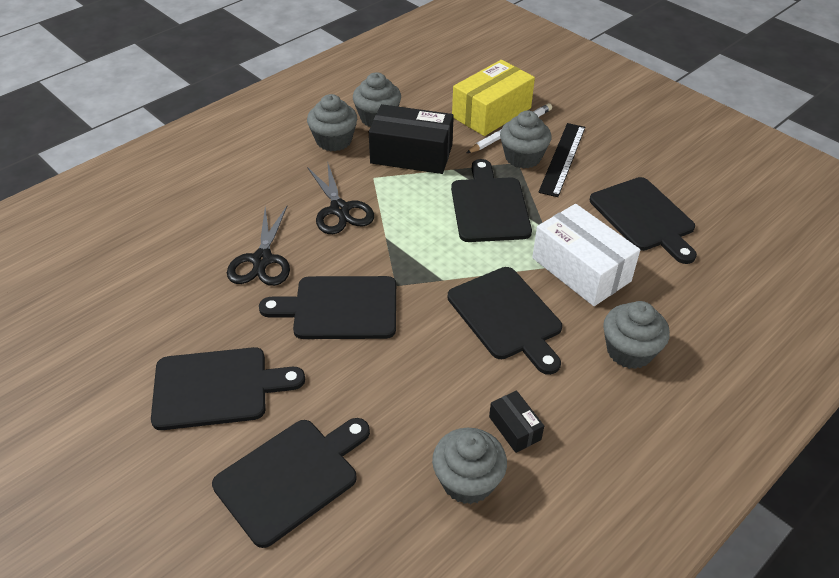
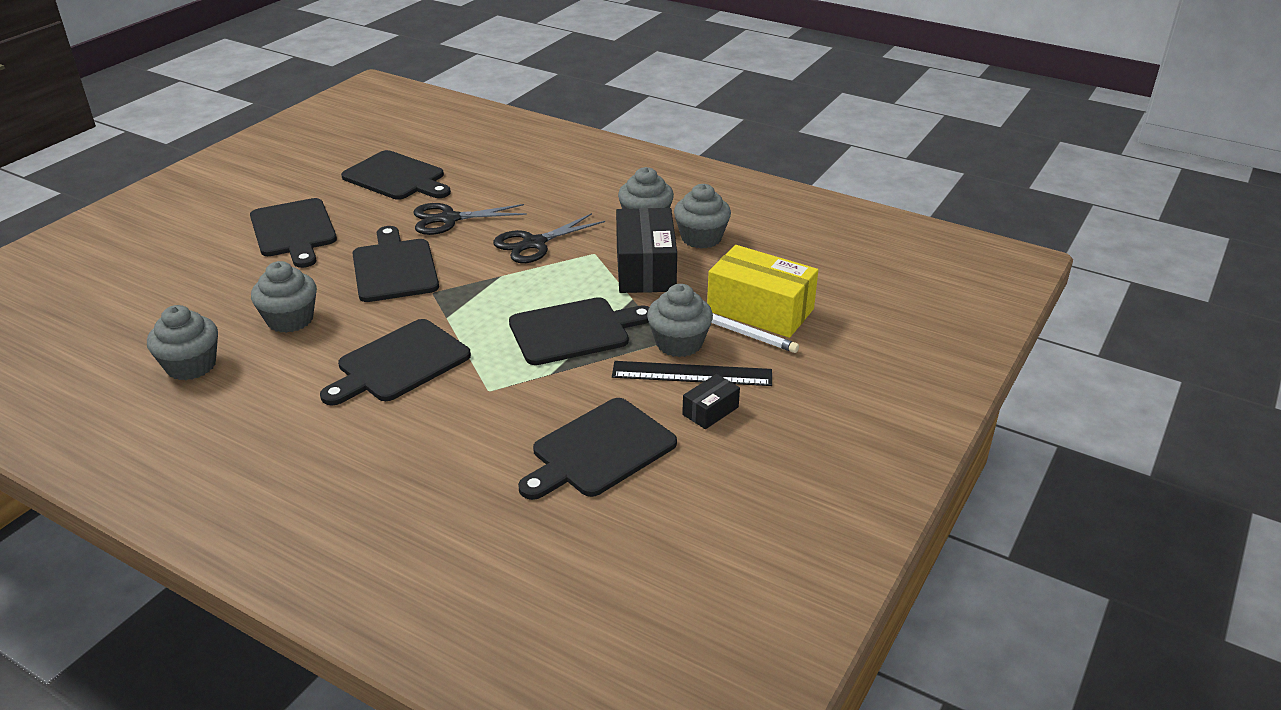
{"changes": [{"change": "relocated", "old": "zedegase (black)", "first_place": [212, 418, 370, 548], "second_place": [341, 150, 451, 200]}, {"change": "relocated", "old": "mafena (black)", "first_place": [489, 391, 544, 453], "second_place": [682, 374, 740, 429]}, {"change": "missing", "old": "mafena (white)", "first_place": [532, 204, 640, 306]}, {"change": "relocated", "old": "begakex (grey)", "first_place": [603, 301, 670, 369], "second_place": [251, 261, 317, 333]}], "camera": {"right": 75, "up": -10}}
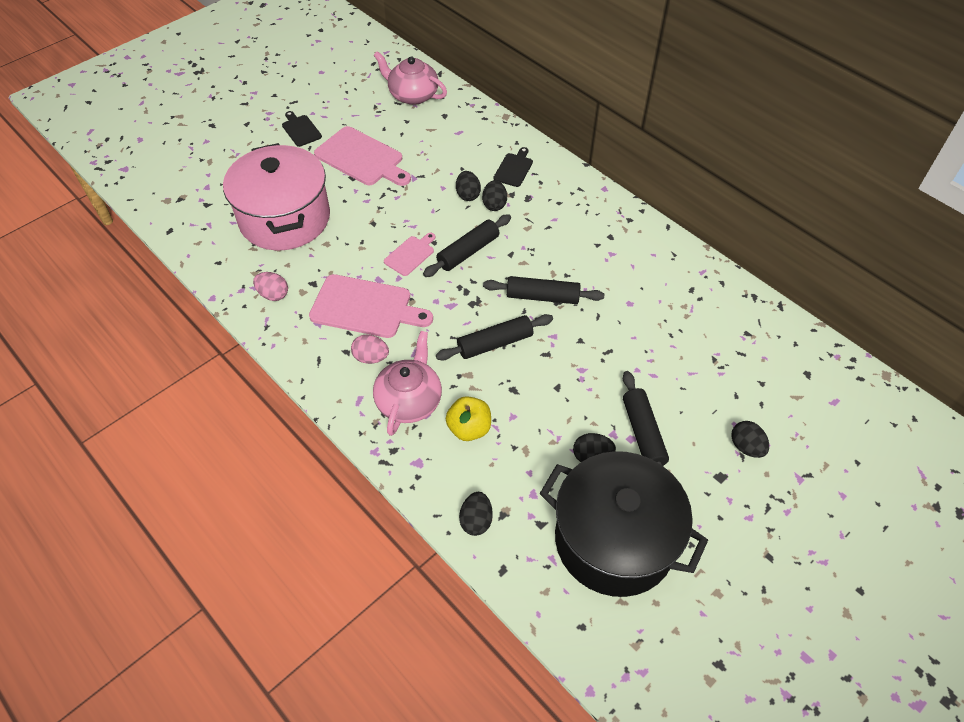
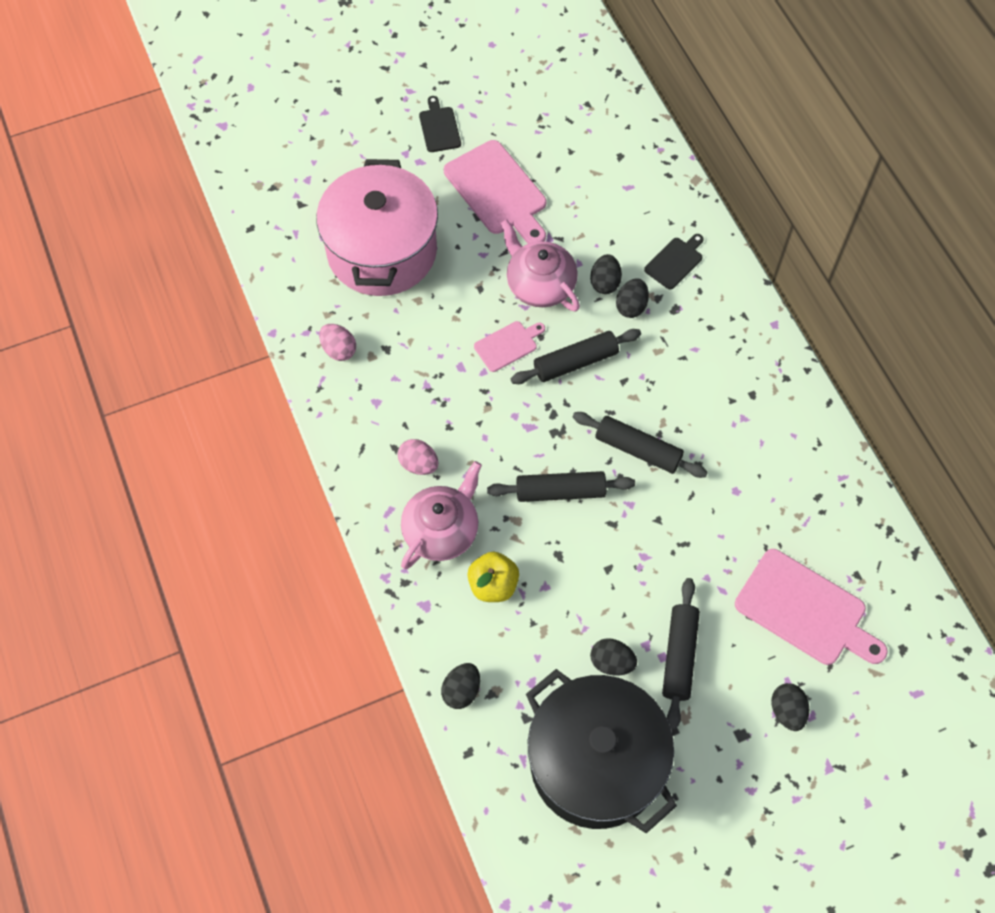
{"changes": [{"change": "relocated", "old": "zedegase (pink)", "first_place": [309, 274, 433, 338], "second_place": [735, 549, 888, 665]}, {"change": "relocated", "old": "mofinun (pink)", "first_place": [374, 51, 447, 105], "second_place": [500, 219, 580, 311]}], "camera": {"right": 20, "up": 10}}
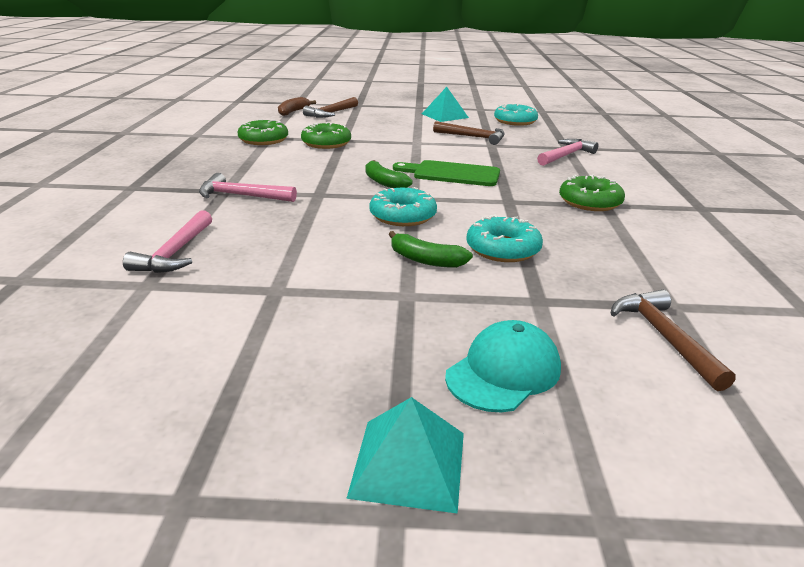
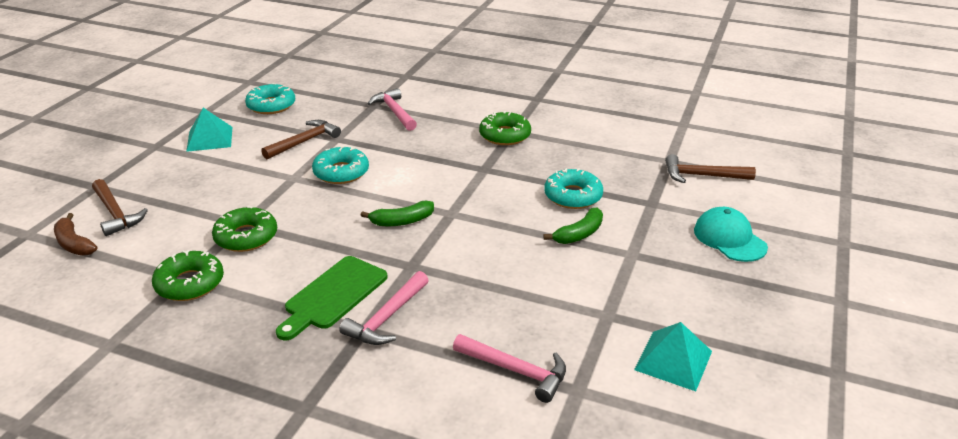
{"changes": [{"change": "relocated", "old": "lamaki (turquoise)", "first_place": [346, 397, 464, 514], "second_place": [634, 322, 712, 391]}, {"change": "relocated", "old": "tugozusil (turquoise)", "first_place": [369, 187, 437, 226], "second_place": [312, 146, 369, 184]}, {"change": "relocated", "old": "zedegase (green)", "first_place": [393, 160, 500, 186], "second_place": [276, 256, 388, 340]}], "camera": {"right": -70, "up": 5}}
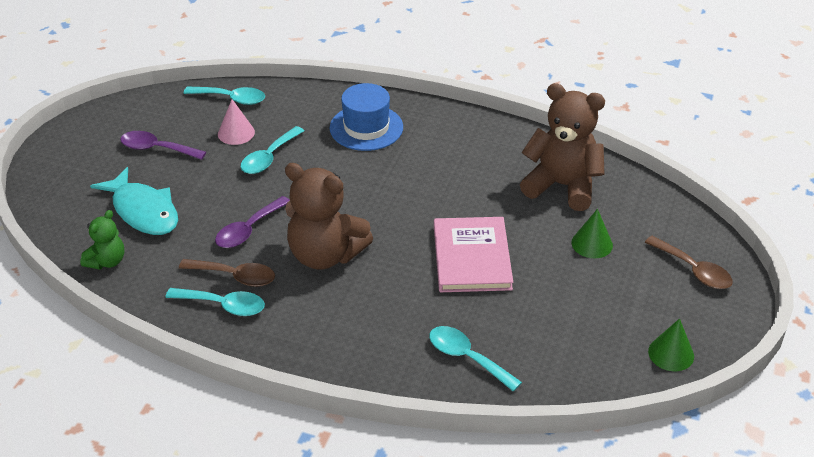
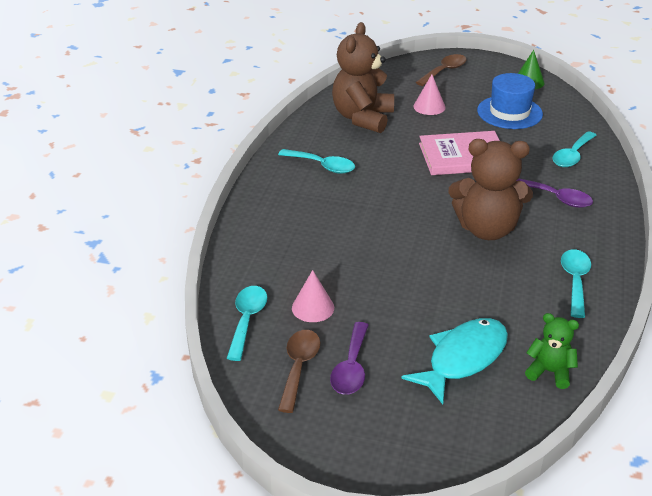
{"changes": [{"change": "relocated", "old": "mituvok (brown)", "first_place": [179, 259, 275, 287], "second_place": [278, 330, 321, 413]}, {"change": "relocated", "old": "mituvok (purple)", "first_place": [215, 196, 290, 248], "second_place": [517, 178, 593, 208]}, {"change": "relocated", "old": "mituvok (turquoise)", "first_place": [240, 126, 304, 174], "second_place": [278, 149, 355, 174]}, {"change": "spun", "old": "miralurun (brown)", "first_place": [285, 163, 373, 269], "second_place": [448, 139, 533, 240], "degrees": 75}, {"change": "relocated", "old": "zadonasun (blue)", "first_place": [330, 83, 403, 151], "second_place": [477, 73, 543, 129]}, {"change": "colour", "old": "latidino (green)", "new": "latidino (pink)", "first_place": [571, 209, 613, 258], "second_place": [413, 74, 446, 115]}], "camera": {"right": -95, "up": -5}}
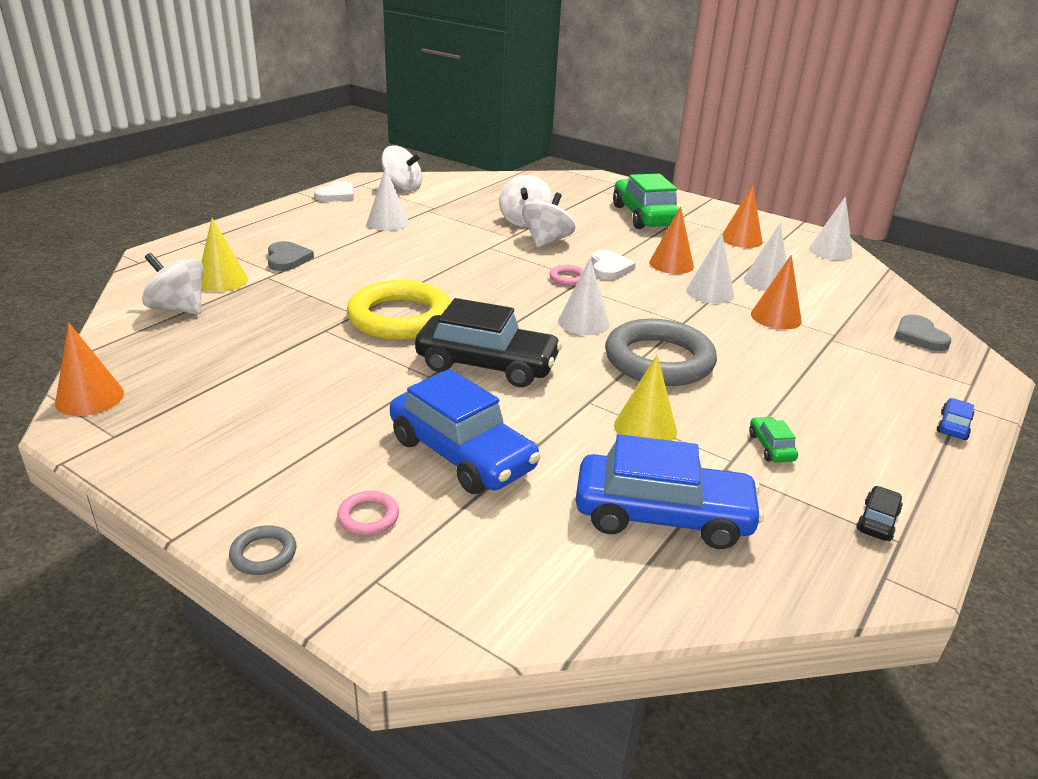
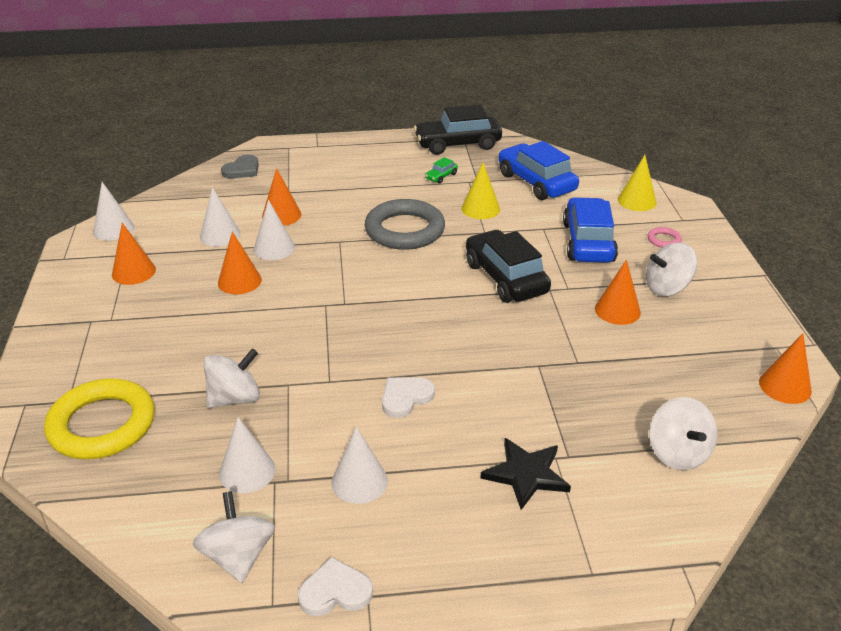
{"changes": [{"change": "relocated", "old": "latidino (yellow)", "first_place": [201, 218, 248, 292], "second_place": [618, 155, 656, 211]}, {"change": "missing", "old": "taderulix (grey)", "first_place": [229, 525, 296, 575]}, {"change": "exchanged", "old": "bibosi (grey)", "new": "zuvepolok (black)", "first_place": [268, 241, 314, 271], "second_place": [480, 438, 571, 510]}, {"change": "relocated", "old": "taderulix (yellow)", "first_place": [347, 280, 451, 340], "second_place": [44, 378, 155, 459]}, {"change": "relocated", "old": "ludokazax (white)", "first_place": [522, 193, 575, 248], "second_place": [646, 243, 697, 296]}, {"change": "missing", "old": "taderulix (pink)", "first_place": [550, 265, 584, 286]}, {"change": "relocated", "old": "latidino (white)", "first_place": [558, 258, 609, 335], "second_place": [219, 417, 275, 493]}, {"change": "relocated", "old": "bibosi (white)", "first_place": [591, 250, 636, 280], "second_place": [382, 378, 435, 418]}, {"change": "missing", "old": "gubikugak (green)", "first_place": [613, 174, 679, 229]}, {"change": "size", "old": "gubikugak (black)", "first_place": [856, 486, 903, 541], "second_place": [414, 104, 502, 155], "factor": 2.41}, {"change": "missing", "old": "gubikugak (blue)", "first_place": [937, 398, 974, 440]}, {"change": "appeared", "new": "latidino (orange)", "second_place": [595, 260, 641, 325]}], "camera": {"right": -130, "up": 5}}
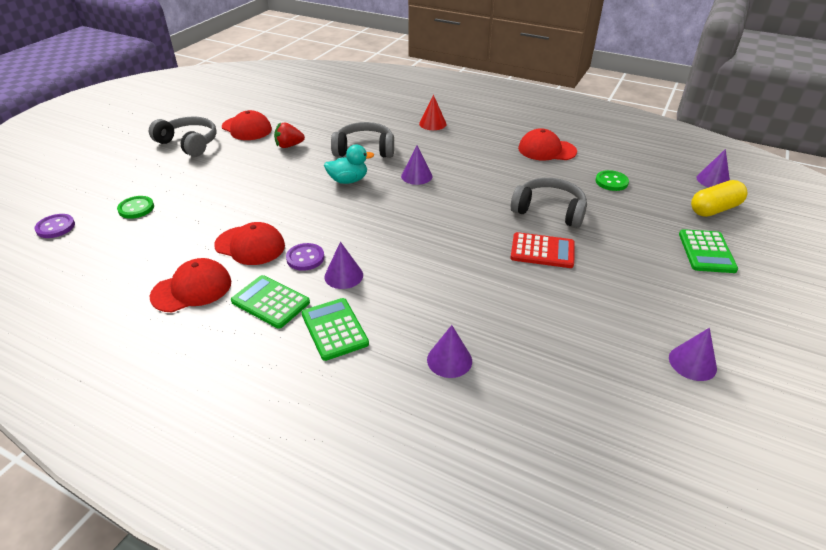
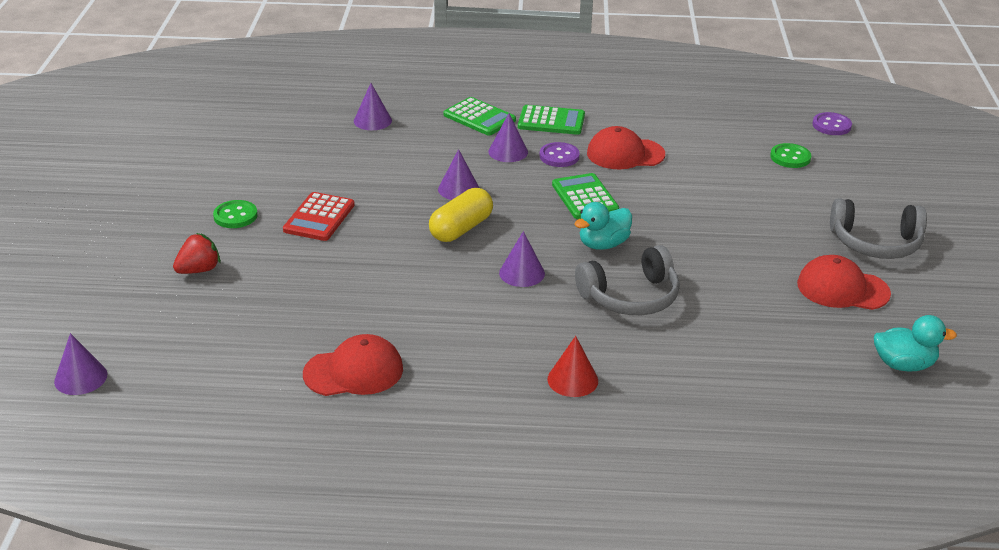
{"changes": [{"change": "missing", "old": "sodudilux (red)", "first_place": [150, 258, 231, 312]}, {"change": "relocated", "old": "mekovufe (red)", "first_place": [274, 122, 305, 148], "second_place": [173, 233, 221, 274]}, {"change": "missing", "old": "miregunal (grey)", "first_place": [511, 178, 587, 228]}, {"change": "spun", "old": "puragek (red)", "first_place": [511, 232, 575, 268], "second_place": [283, 192, 355, 241], "degrees": -60}, {"change": "relocated", "old": "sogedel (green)", "first_place": [595, 170, 629, 191], "second_place": [213, 200, 258, 228]}, {"change": "relocated", "old": "latidino (purple)", "first_place": [669, 328, 717, 381], "second_place": [438, 149, 479, 200]}, {"change": "relocated", "old": "puragek (green)", "first_place": [679, 229, 738, 273], "second_place": [552, 173, 619, 219]}, {"change": "relocated", "old": "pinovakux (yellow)", "first_place": [691, 180, 747, 217], "second_place": [429, 188, 493, 242]}, {"change": "appeared", "new": "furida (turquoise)", "second_place": [874, 315, 957, 371]}], "camera": {"right": 155, "up": -5}}
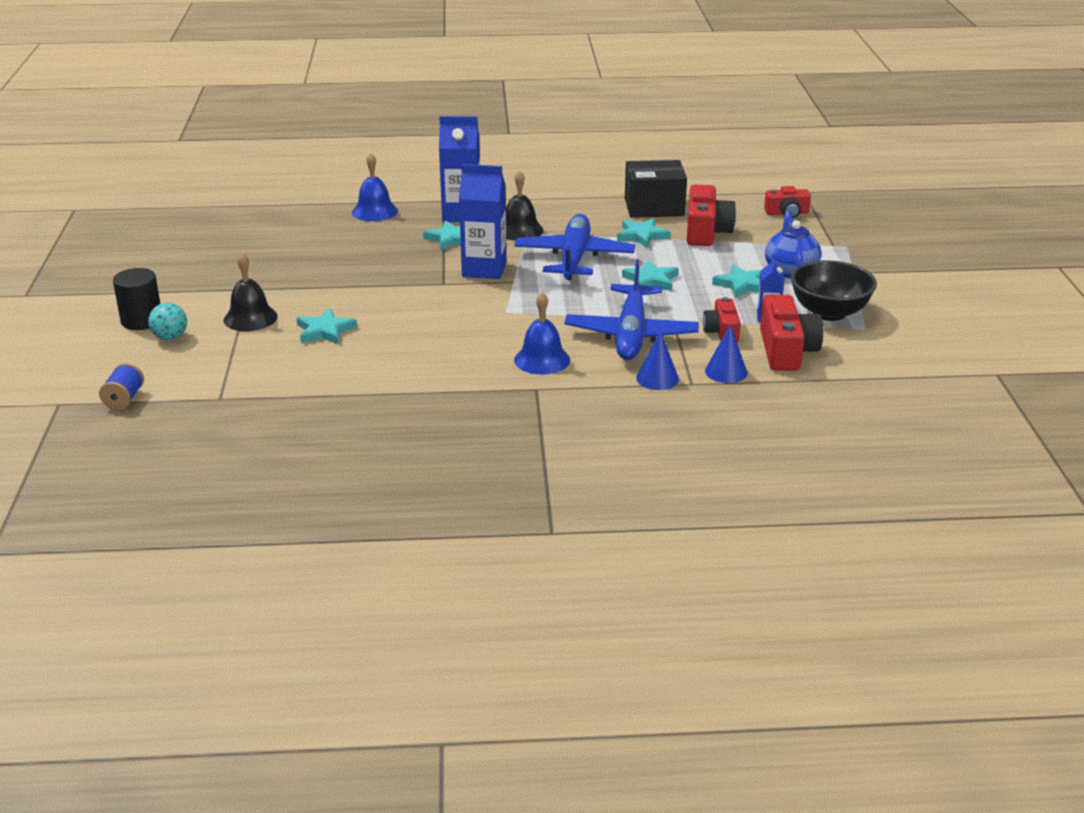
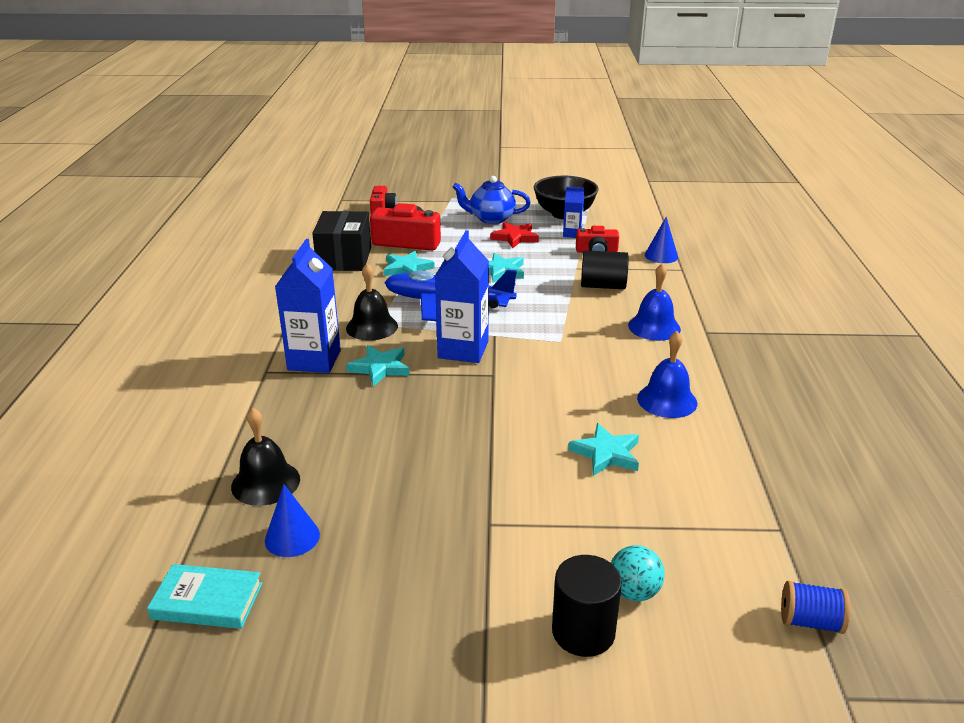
{"changes": [{"change": "relocated", "old": "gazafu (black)", "first_place": [224, 253, 278, 331], "second_place": [231, 408, 300, 506]}, {"change": "relocated", "old": "gazafu (blue)", "first_place": [352, 153, 398, 221], "second_place": [637, 331, 697, 418]}, {"change": "exchanged", "old": "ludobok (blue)", "new": "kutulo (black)", "first_place": [565, 260, 699, 360], "second_place": [581, 250, 629, 289]}, {"change": "relocated", "old": "latidino (blue)", "first_place": [636, 331, 679, 390], "second_place": [265, 485, 320, 557]}, {"change": "colour", "old": "zuvepolok (turquoise)", "new": "zuvepolok (red)", "first_place": [712, 265, 761, 298], "second_place": [490, 222, 539, 248]}, {"change": "missing", "old": "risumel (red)", "first_place": [760, 295, 823, 371]}, {"change": "appeared", "new": "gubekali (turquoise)", "second_place": [147, 564, 262, 629]}], "camera": {"right": -85, "up": 0}}
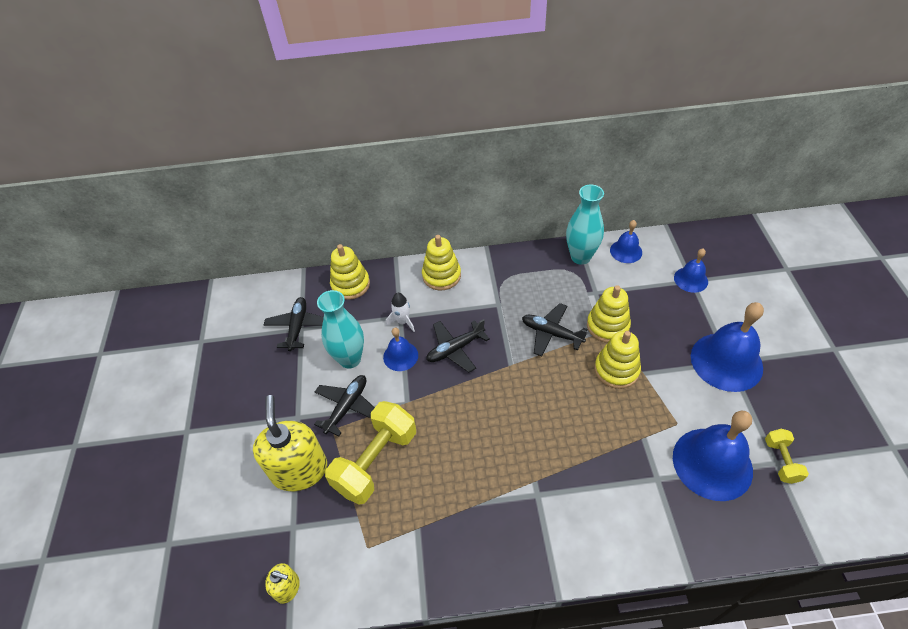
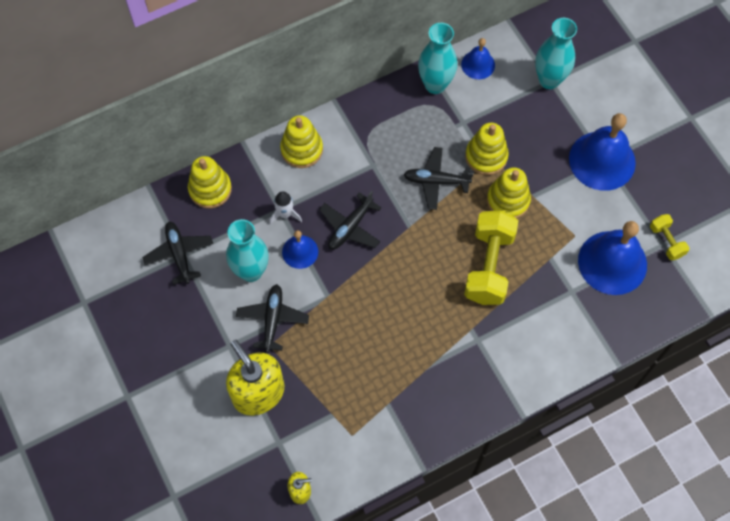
{"changes": [{"change": "relocated", "old": "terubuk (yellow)", "first_place": [325, 401, 416, 505], "second_place": [464, 211, 518, 305]}, {"change": "exchanged", "old": "gazafu (blue)", "new": "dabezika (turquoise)", "first_place": [674, 249, 708, 293], "second_place": [535, 18, 577, 89]}], "camera": {"right": -25, "up": 15}}
